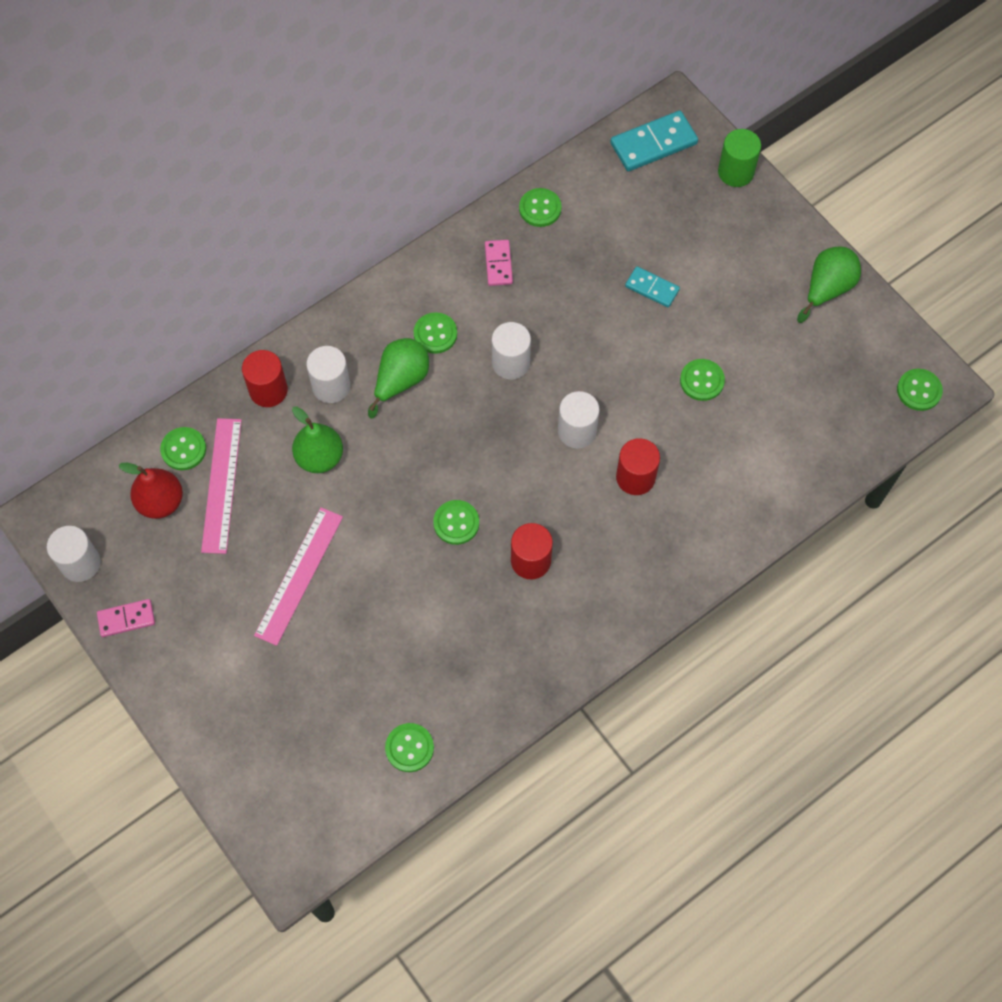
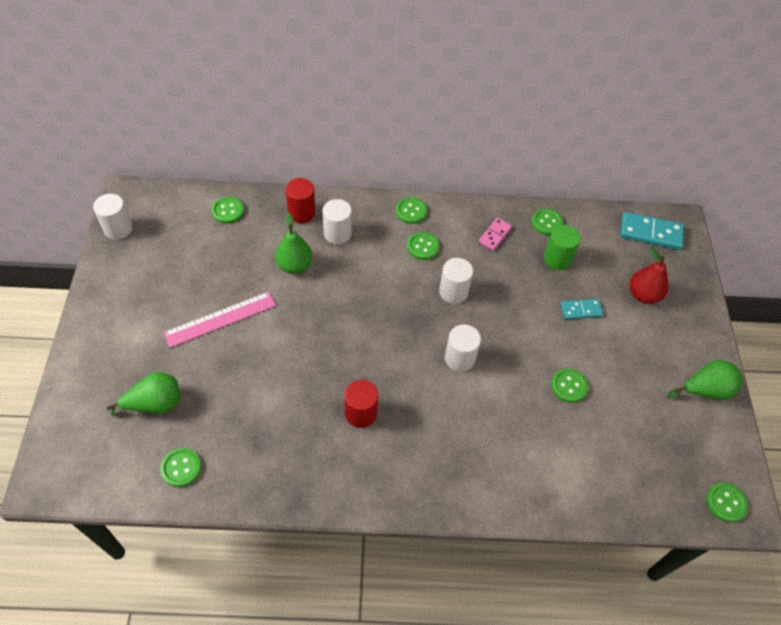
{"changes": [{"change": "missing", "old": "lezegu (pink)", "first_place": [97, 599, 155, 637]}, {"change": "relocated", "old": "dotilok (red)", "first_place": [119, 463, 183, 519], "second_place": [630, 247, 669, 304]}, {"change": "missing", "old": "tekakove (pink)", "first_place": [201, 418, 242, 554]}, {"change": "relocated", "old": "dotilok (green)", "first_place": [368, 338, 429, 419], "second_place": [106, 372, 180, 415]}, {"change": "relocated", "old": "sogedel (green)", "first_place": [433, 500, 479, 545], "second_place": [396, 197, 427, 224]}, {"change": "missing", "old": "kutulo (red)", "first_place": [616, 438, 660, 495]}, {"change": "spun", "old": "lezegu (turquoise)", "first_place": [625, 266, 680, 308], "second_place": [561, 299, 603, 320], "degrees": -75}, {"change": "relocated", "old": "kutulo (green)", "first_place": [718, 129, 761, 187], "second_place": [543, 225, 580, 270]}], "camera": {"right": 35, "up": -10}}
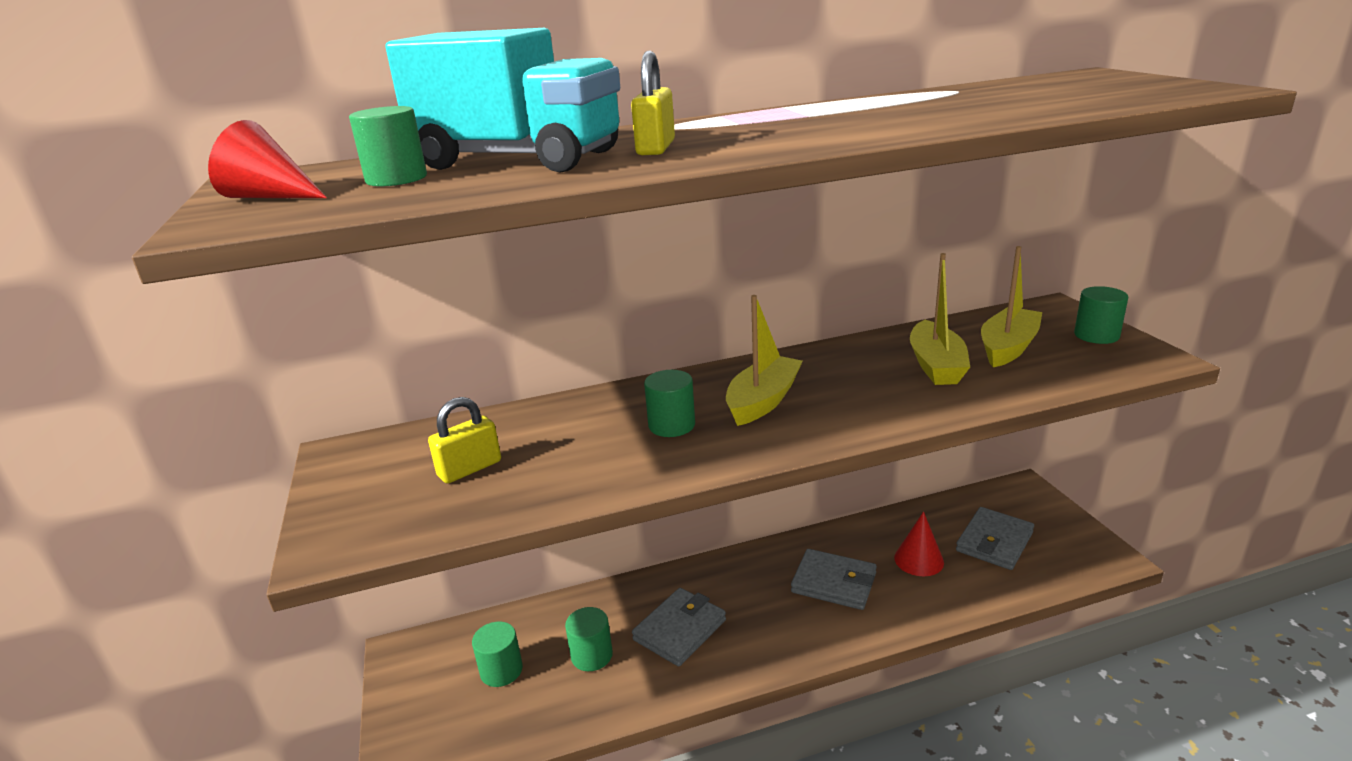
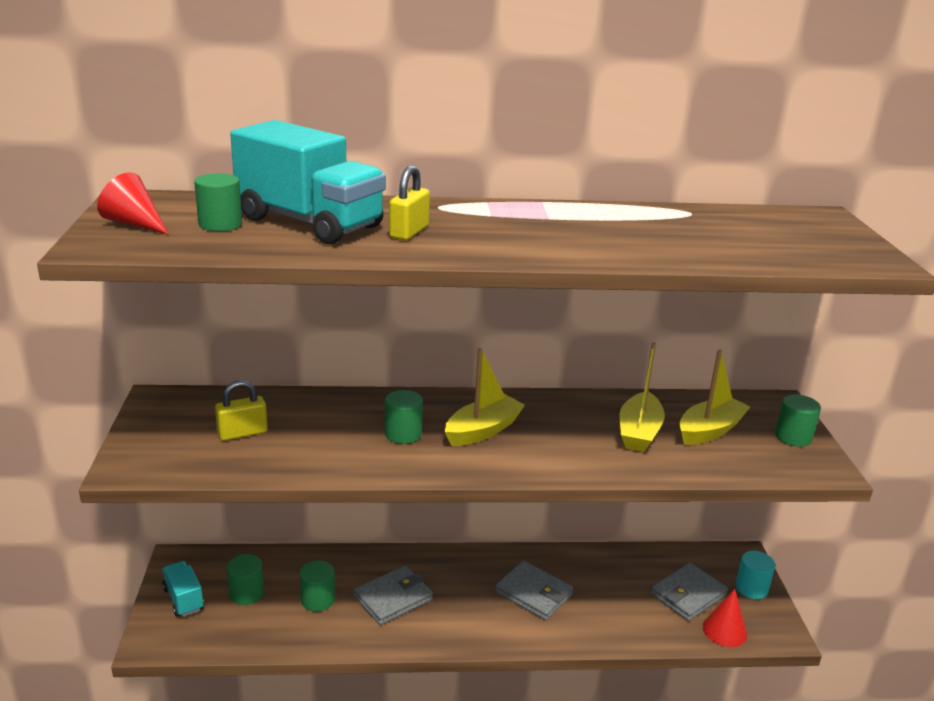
{"changes": [{"change": "relocated", "old": "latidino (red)", "first_place": [894, 511, 944, 576], "second_place": [703, 589, 747, 647]}, {"change": "appeared", "new": "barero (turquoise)", "second_place": [162, 561, 204, 617]}, {"change": "appeared", "new": "kutulo (turquoise)", "second_place": [736, 551, 775, 599]}], "camera": {"right": 10, "up": 0}}
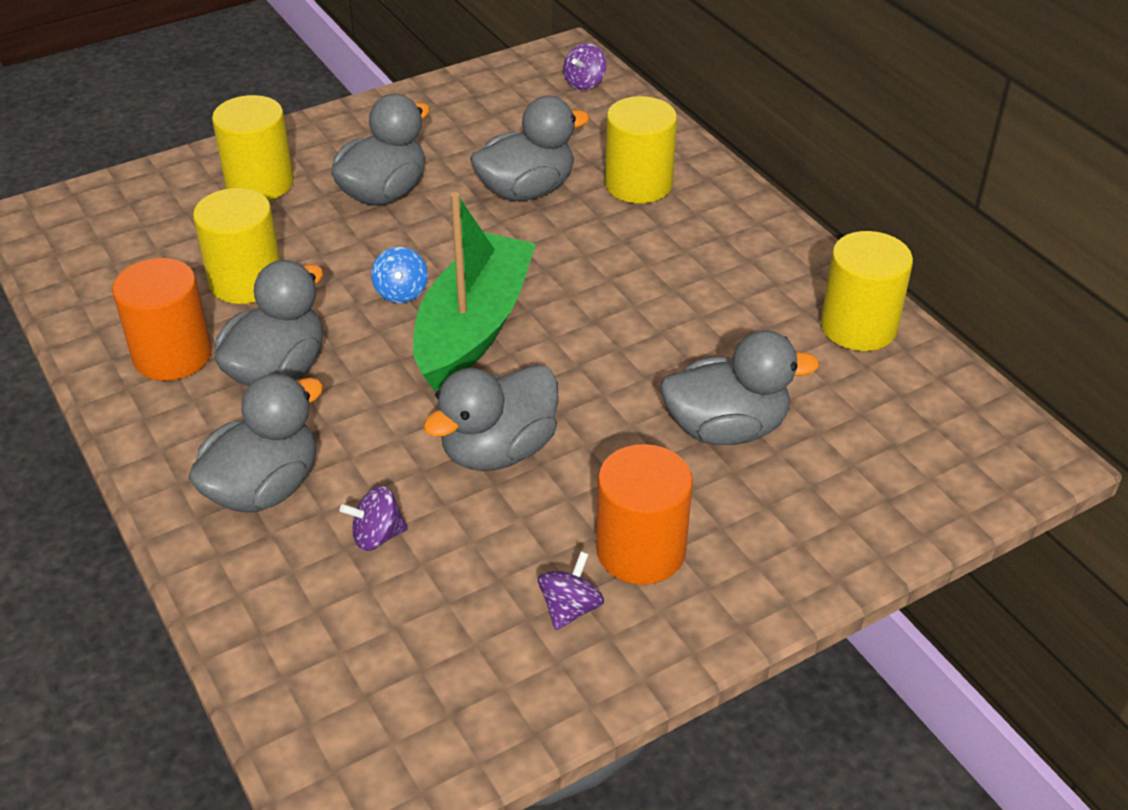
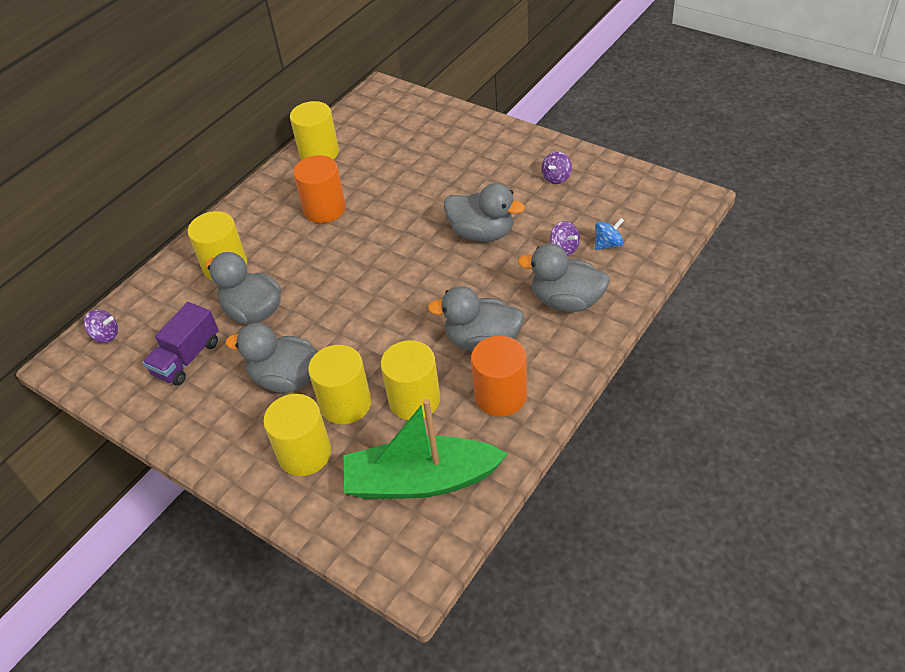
{"changes": [{"change": "relocated", "old": "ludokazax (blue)", "first_place": [371, 247, 428, 303], "second_place": [595, 218, 624, 250]}, {"change": "relocated", "old": "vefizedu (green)", "first_place": [413, 192, 536, 391], "second_place": [344, 399, 508, 499]}, {"change": "spun", "old": "ludokazax (purple)", "first_place": [538, 552, 604, 630], "second_place": [542, 152, 572, 184], "degrees": -60}, {"change": "relocated", "old": "kutulo (orange)", "first_place": [596, 444, 693, 585], "second_place": [293, 155, 346, 223]}, {"change": "missing", "old": "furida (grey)", "first_place": [660, 330, 819, 445]}, {"change": "appeared", "new": "barero (purple)", "second_place": [143, 302, 219, 386]}, {"change": "appeared", "new": "kutulo (yellow)", "second_place": [308, 345, 371, 424]}], "camera": {"right": -110, "up": 5}}
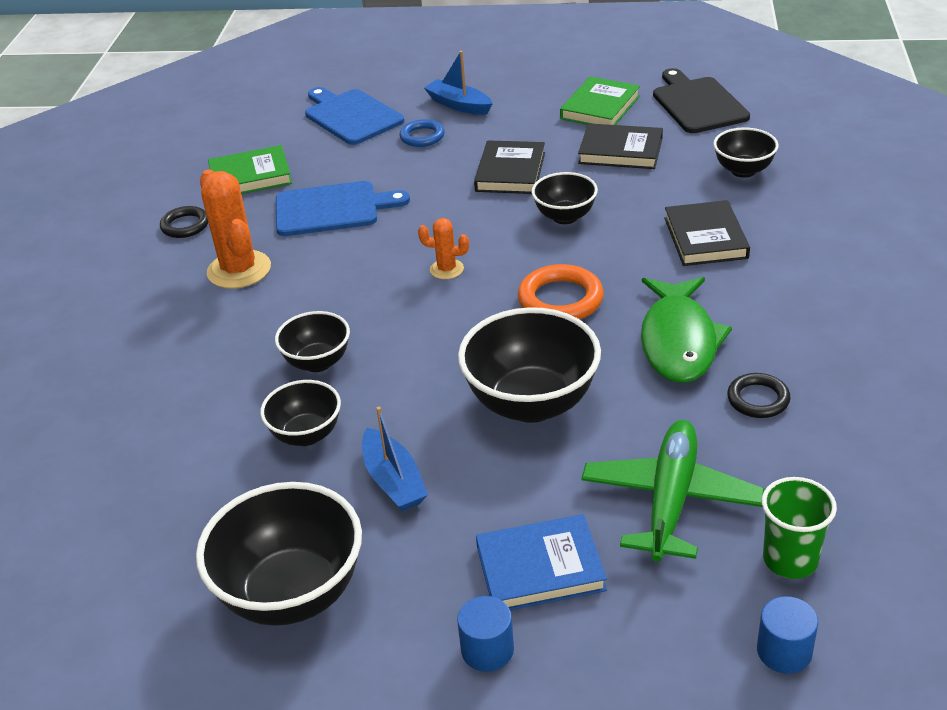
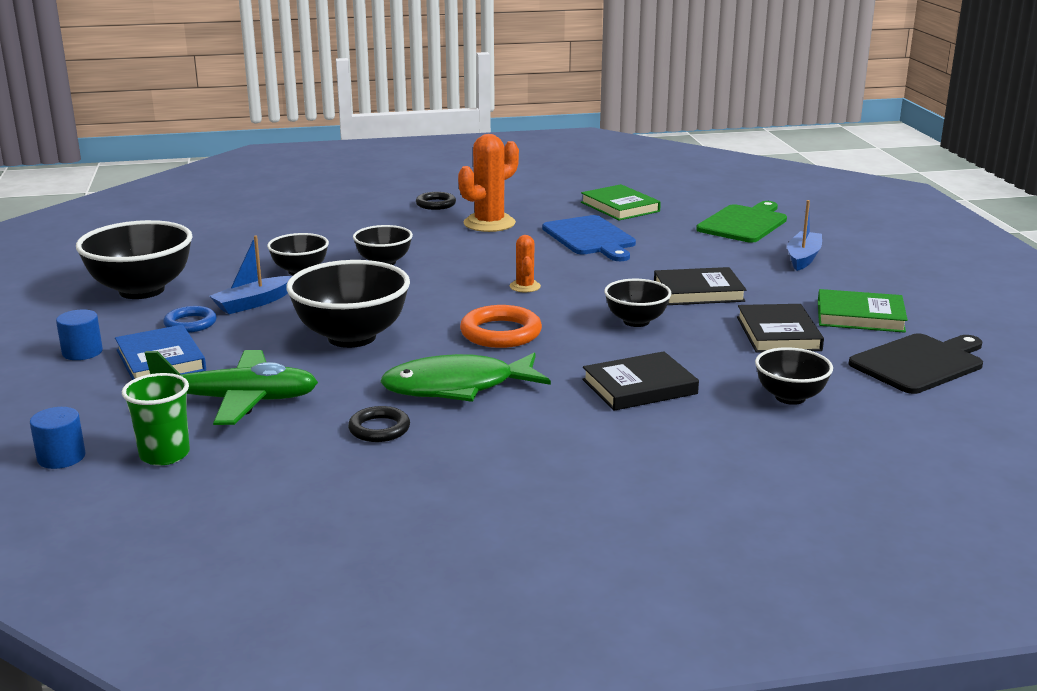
{"changes": [{"change": "relocated", "old": "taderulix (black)", "first_place": [160, 206, 208, 238], "second_place": [416, 192, 456, 210]}, {"change": "colour", "old": "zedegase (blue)", "new": "zedegase (green)", "first_place": [305, 87, 404, 145], "second_place": [696, 201, 787, 243]}, {"change": "relocated", "old": "taderulix (blue)", "first_place": [400, 119, 445, 147], "second_place": [163, 306, 217, 333]}], "camera": {"right": 70, "up": -15}}
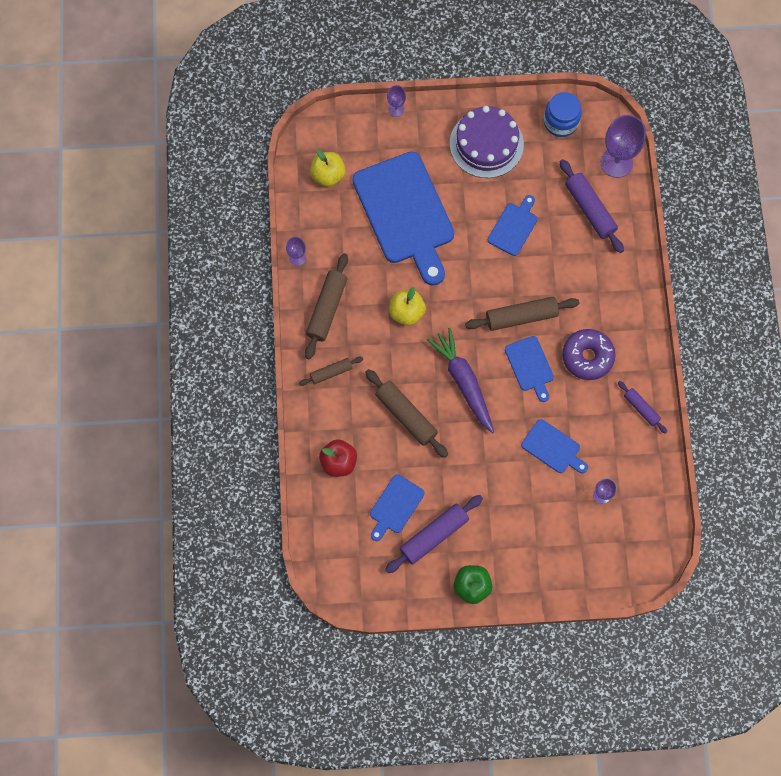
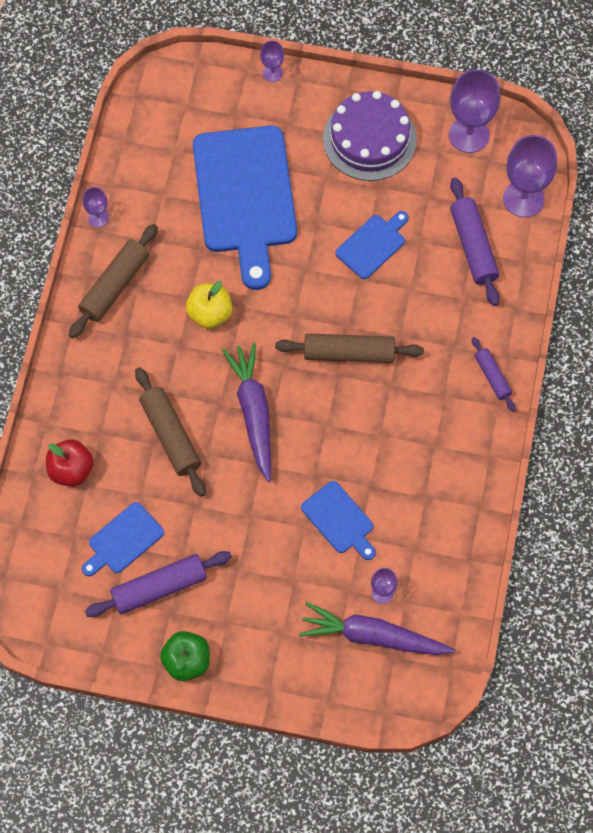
{"changes": [{"change": "missing", "old": "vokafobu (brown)", "first_place": [299, 357, 363, 386]}, {"change": "missing", "old": "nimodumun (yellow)", "first_place": [310, 150, 346, 187]}, {"change": "missing", "old": "zedegase (blue)", "first_place": [505, 336, 554, 402]}, {"change": "exchanged", "old": "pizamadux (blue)", "new": "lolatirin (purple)", "first_place": [544, 92, 582, 137], "second_place": [449, 69, 500, 153]}, {"change": "missing", "old": "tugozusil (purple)", "first_place": [562, 329, 615, 380]}, {"change": "relocated", "old": "vokafobu (purple)", "first_place": [618, 381, 667, 434], "second_place": [472, 337, 515, 412]}, {"change": "appeared", "new": "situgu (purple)", "second_place": [299, 602, 455, 655]}], "camera": {"right": 15, "up": -5}}
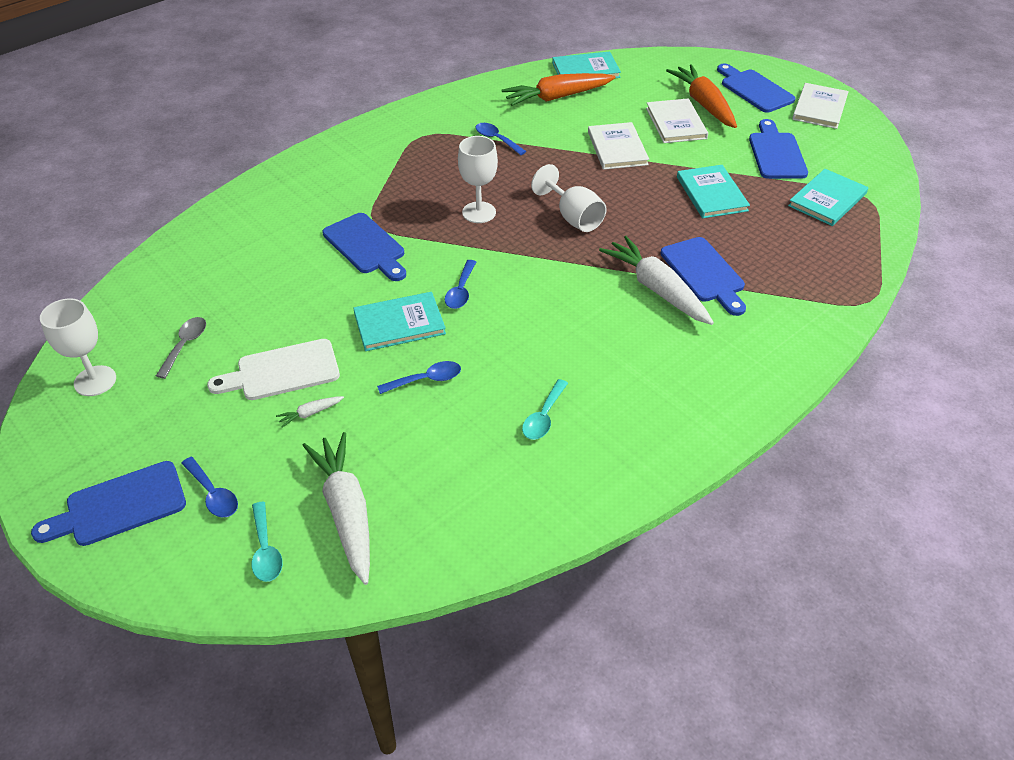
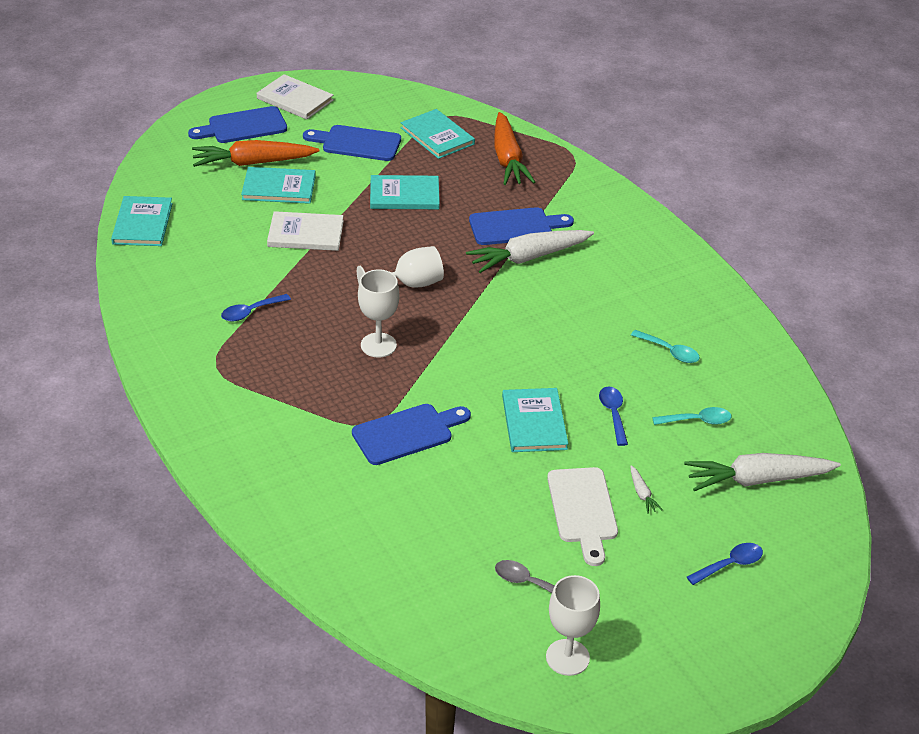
{"changes": [{"change": "missing", "old": "zedegase (blue)", "first_place": [31, 461, 186, 546]}, {"change": "relocated", "old": "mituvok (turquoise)", "first_place": [252, 502, 283, 582], "second_place": [652, 407, 731, 425]}, {"change": "missing", "old": "mituvok (blue)", "first_place": [445, 260, 476, 309]}, {"change": "relocated", "old": "situgu (orange)", "first_place": [501, 73, 616, 106], "second_place": [495, 112, 535, 185]}, {"change": "colour", "old": "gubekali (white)", "new": "gubekali (turquoise)", "first_place": [646, 98, 708, 143], "second_place": [241, 167, 316, 204]}], "camera": {"right": -80, "up": -5}}
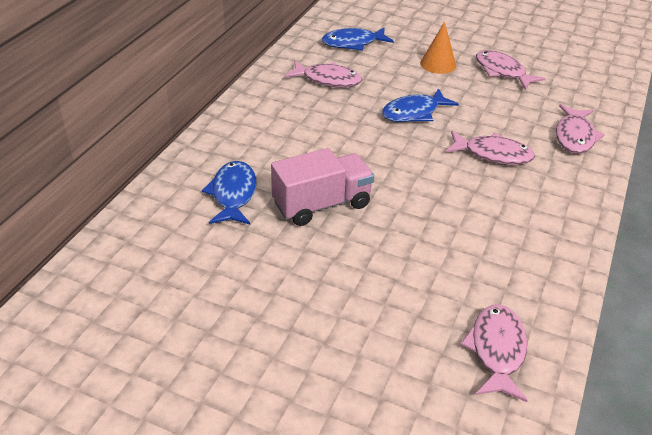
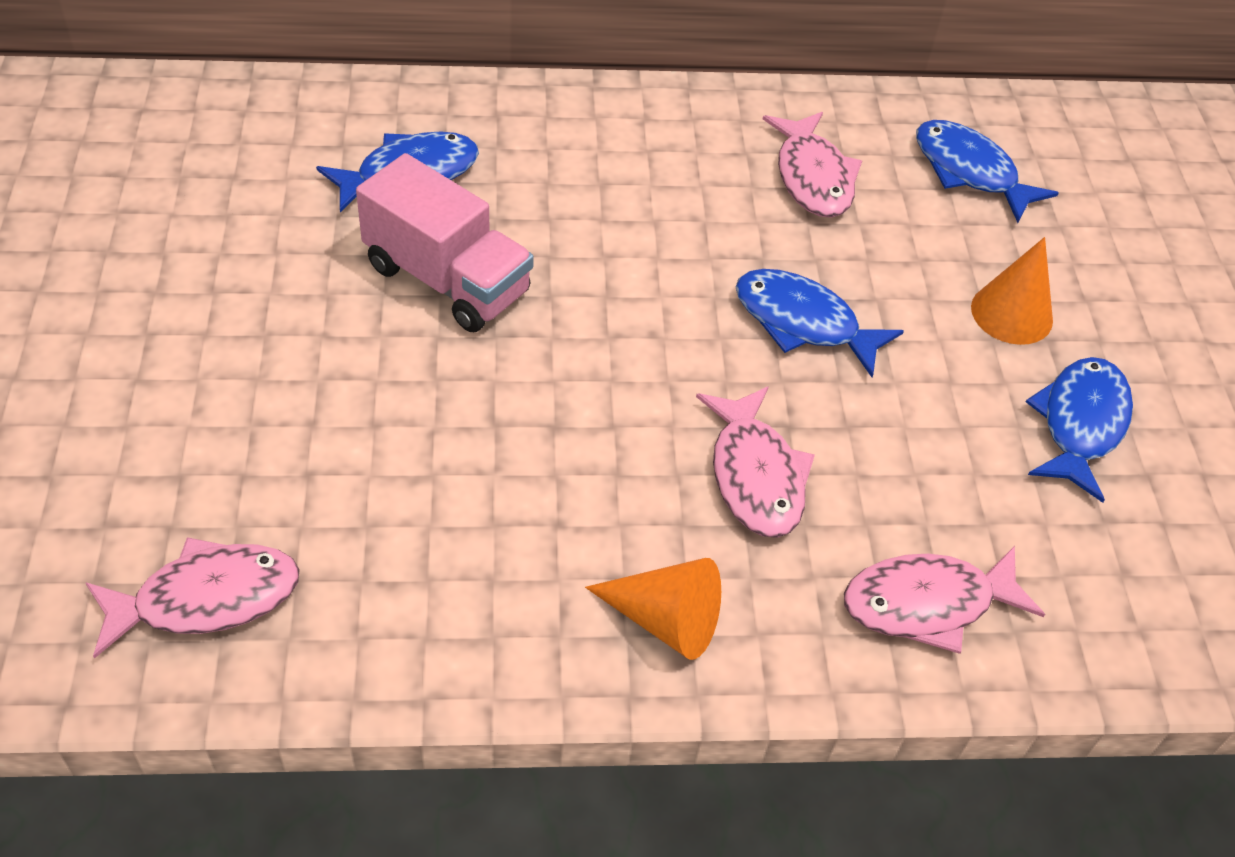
{"changes": [{"change": "colour", "old": "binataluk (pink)", "new": "binataluk (blue)", "first_place": [476, 50, 546, 90], "second_place": [1026, 357, 1133, 503]}, {"change": "appeared", "new": "latidino (orange)", "second_place": [585, 558, 721, 660]}], "camera": {"right": 60, "up": 10}}
